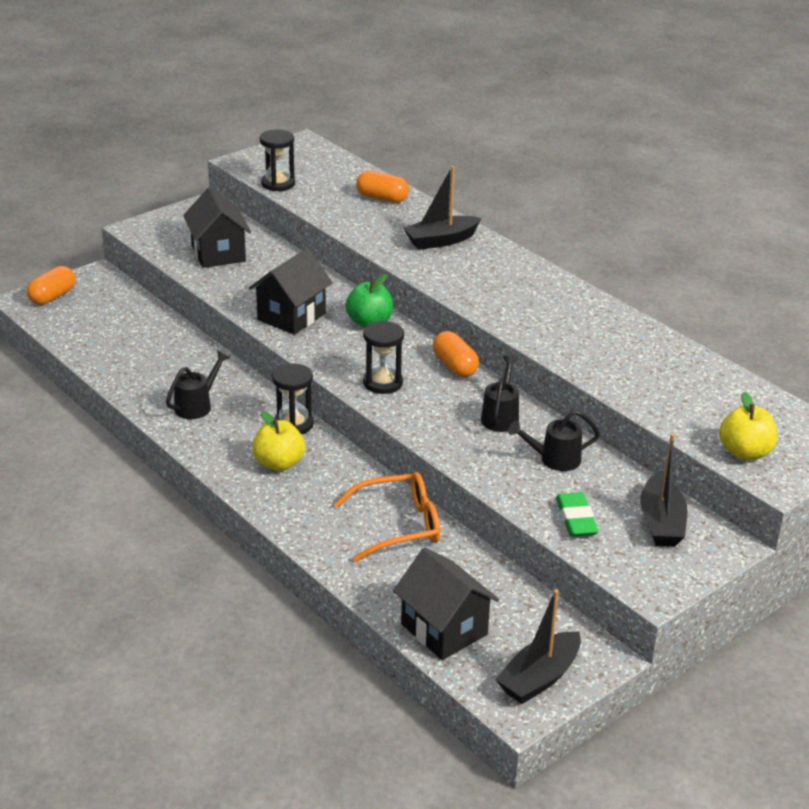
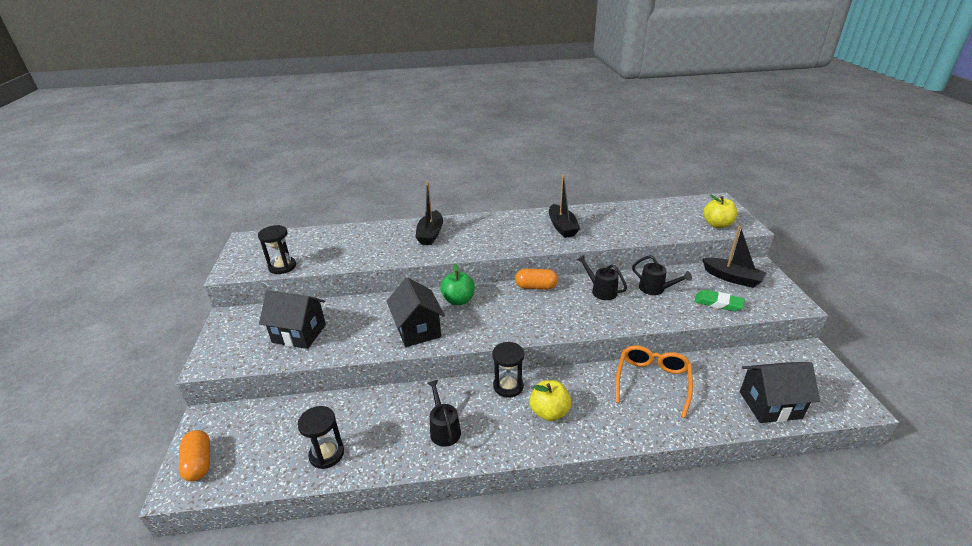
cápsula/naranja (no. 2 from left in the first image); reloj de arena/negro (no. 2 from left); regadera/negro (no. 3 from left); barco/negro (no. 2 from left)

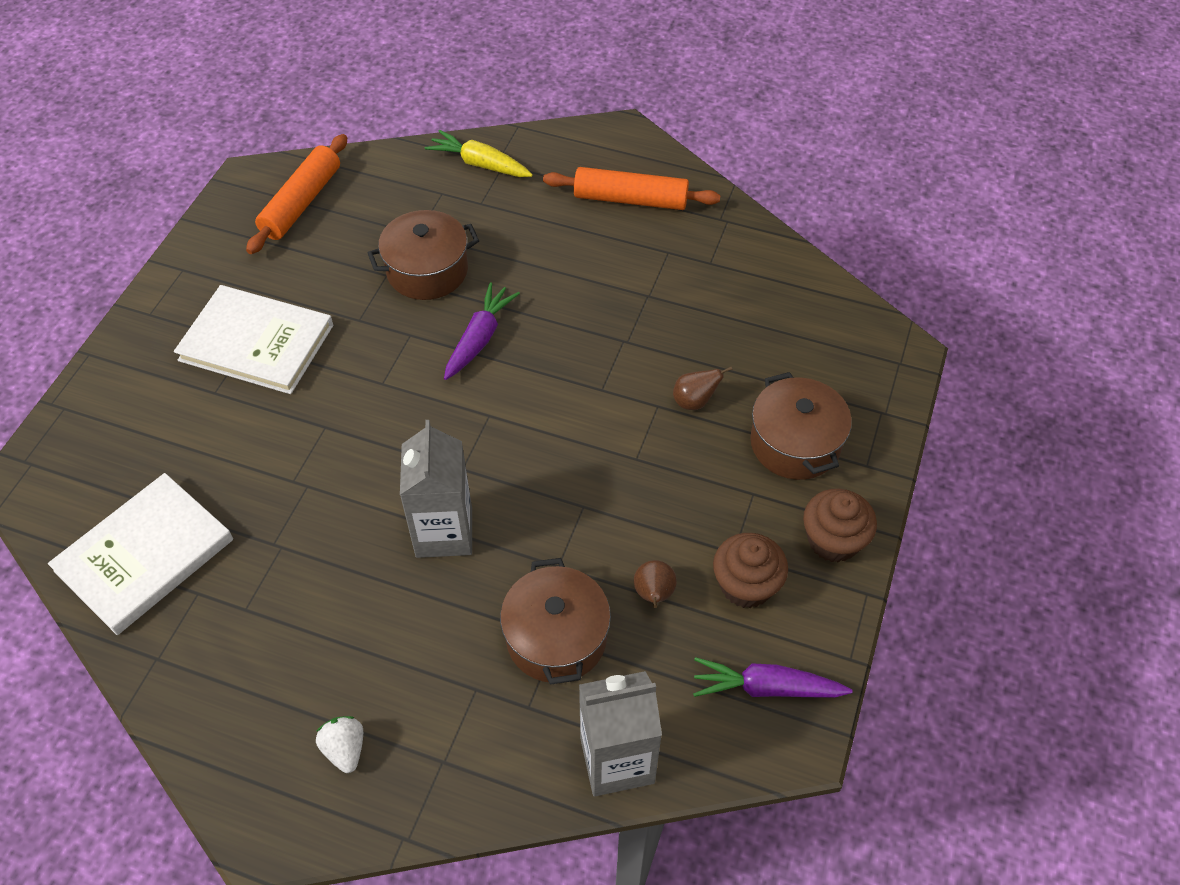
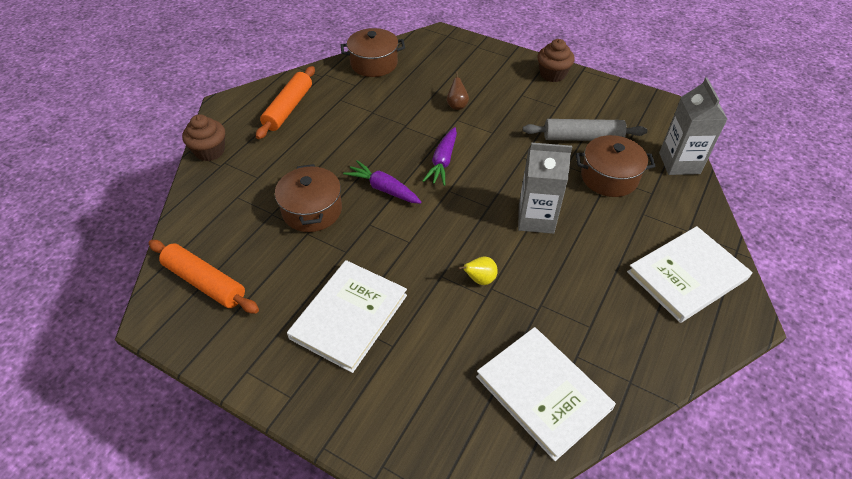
zanahoria/amarillo; olla/marrón (no. 2 from left); magdalena/marrón (no. 1 from left); rodillo/gris; zanahoria/morado (no. 2 from left); libro/blanco (no. 3 from left); pera/amarillo

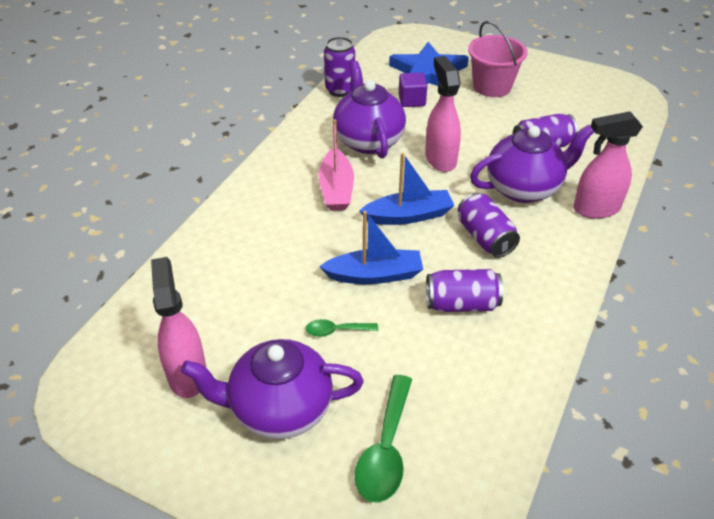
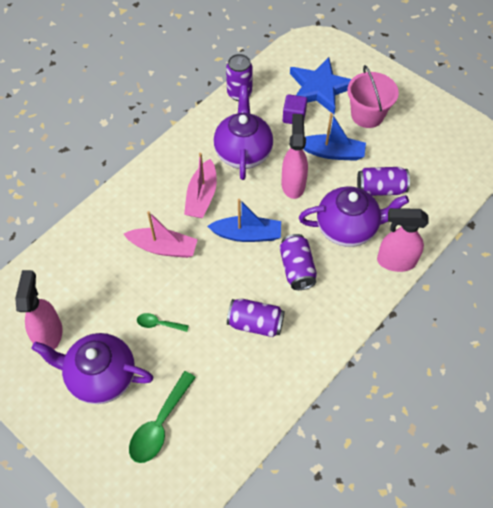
barco/azul (no. 2 from left); barco/rosa (no. 1 from left)

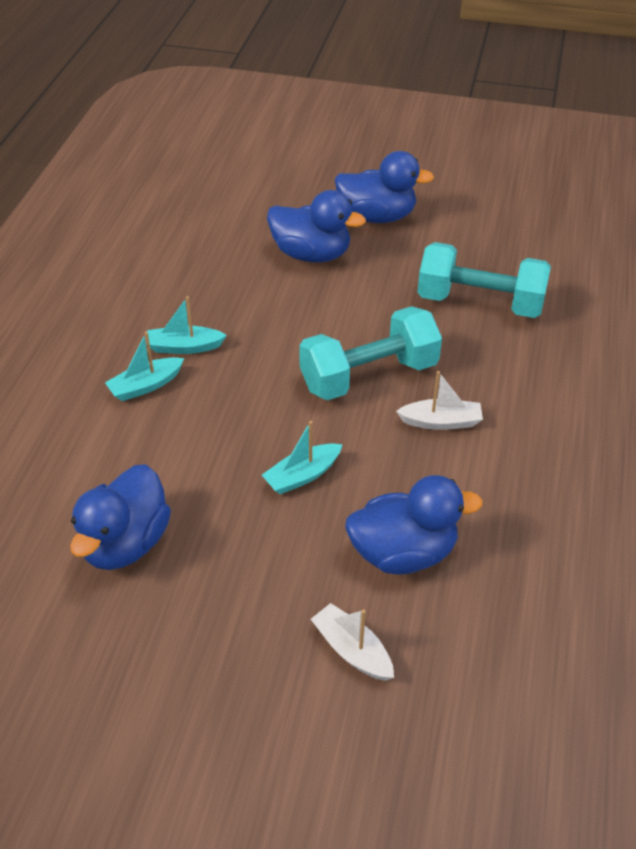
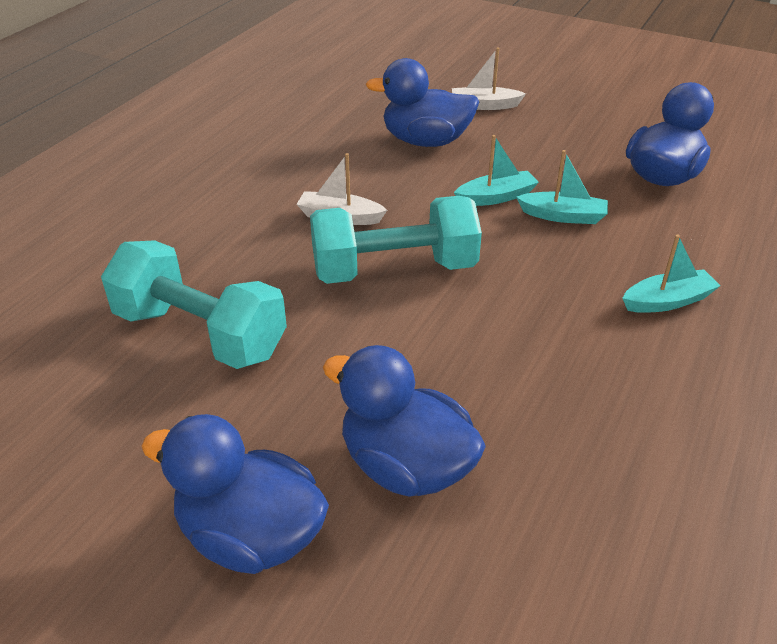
barco/turquesa (no. 2 from left); barco/blanco (no. 2 from left)

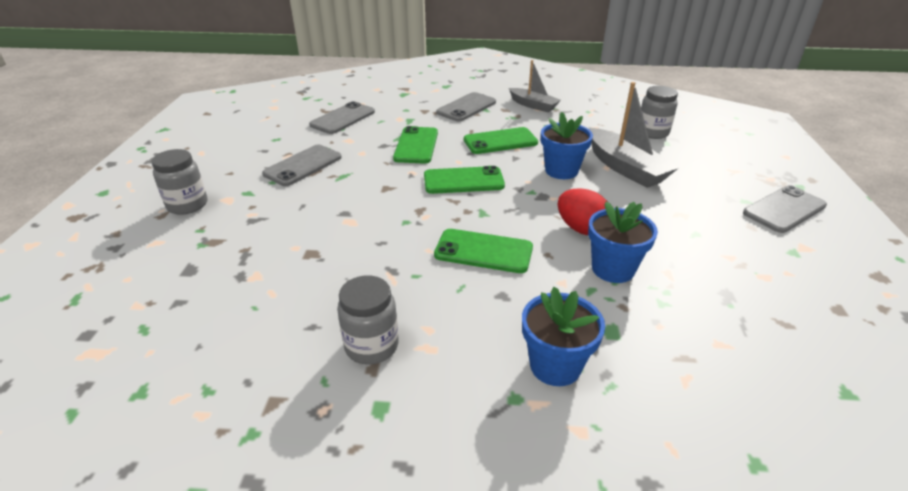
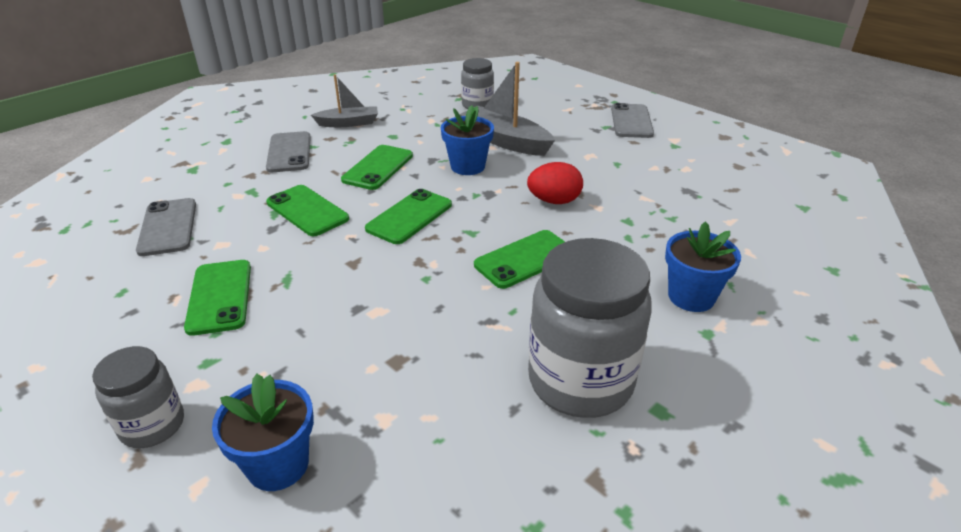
barco/gris (no. 2 from left); móvil/verde (no. 1 from left); maceta/azul (no. 1 from left); tarro/gris (no. 3 from left)

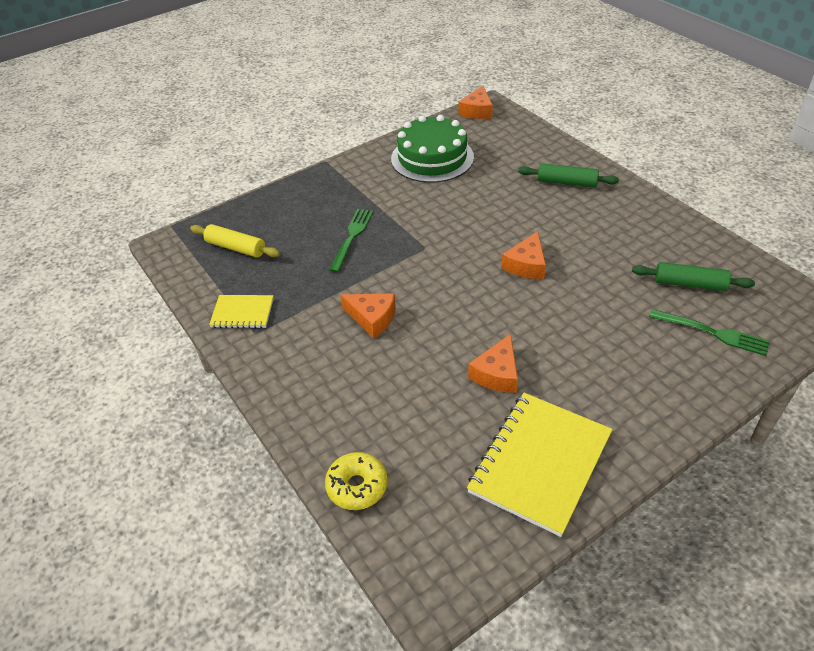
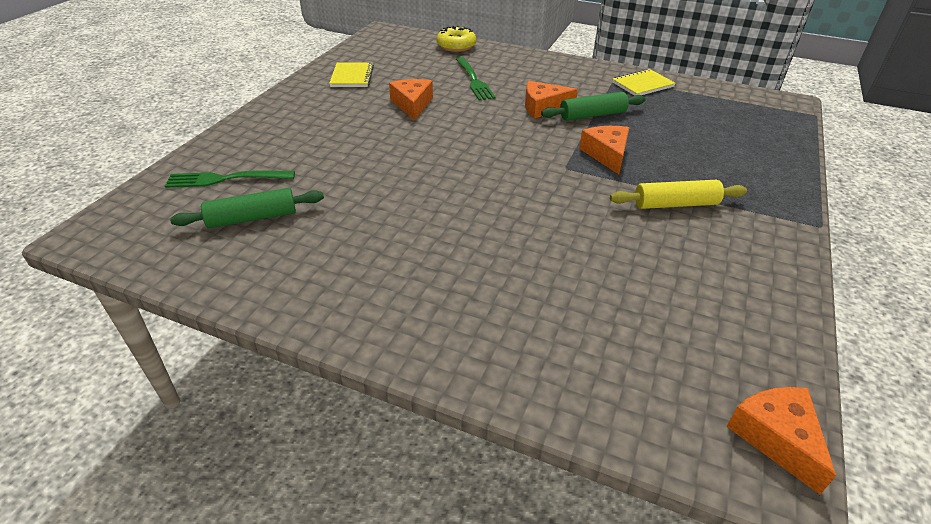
tarta/verde; rodillo/verde (no. 2 from left); tenedor/verde (no. 2 from left); rodillo/amarillo; queso/naranja (no. 3 from left); cuaderno/amarillo (no. 1 from left)

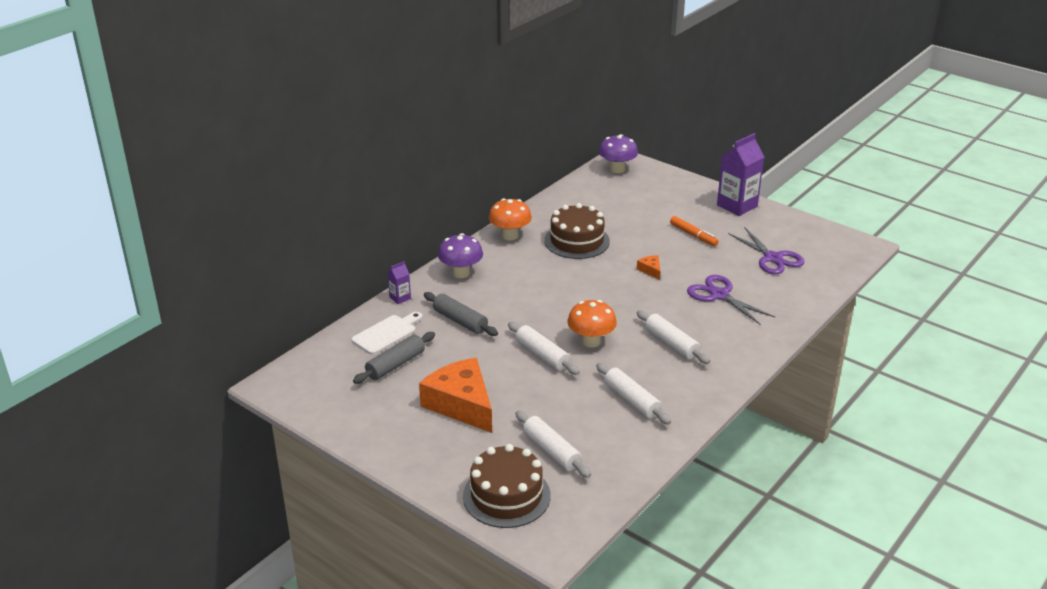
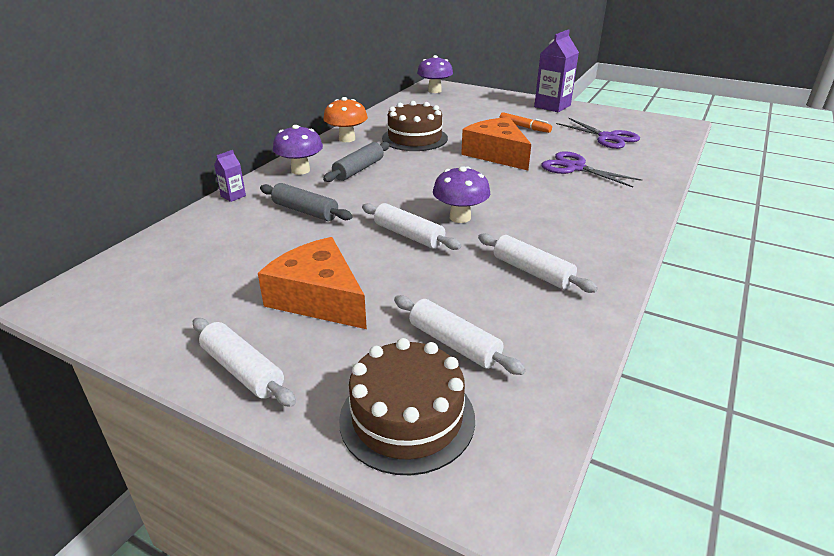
queso/naranja (no. 2 from left); seta/morado (no. 3 from left); rodillo/blanco (no. 1 from left); tabla de cortar/blanco; rodillo/gris (no. 2 from left)

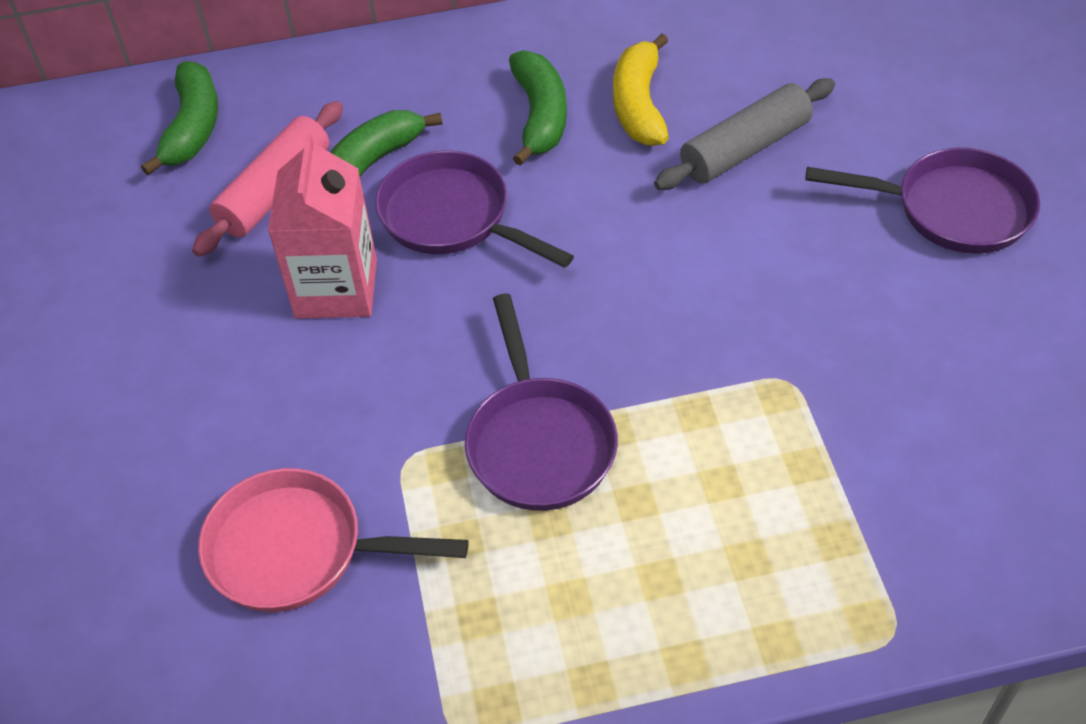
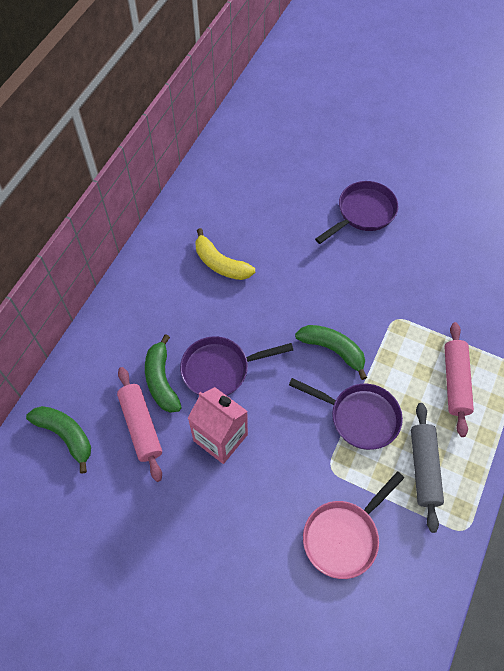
plátano/verde (no. 3 from left); rodillo/gris; rodillo/rosa (no. 2 from left)

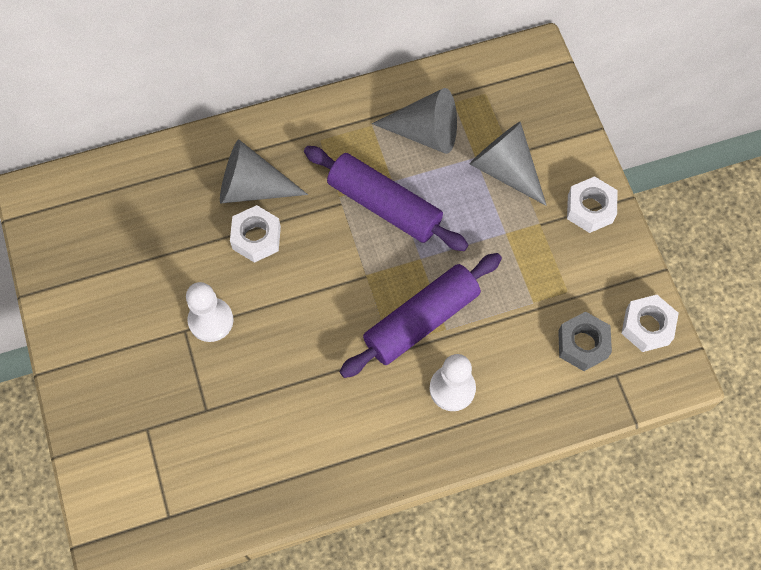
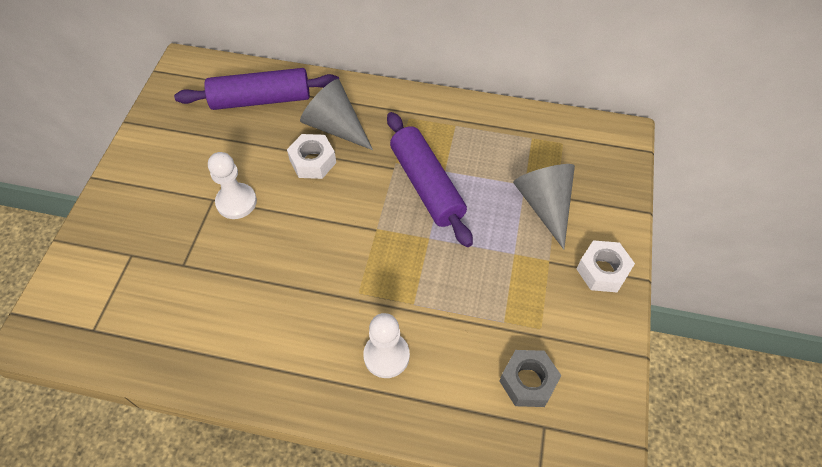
cono/gris (no. 2 from left in the first image); rodillo/morado (no. 1 from left); tuerca/blanco (no. 3 from left in the first image)

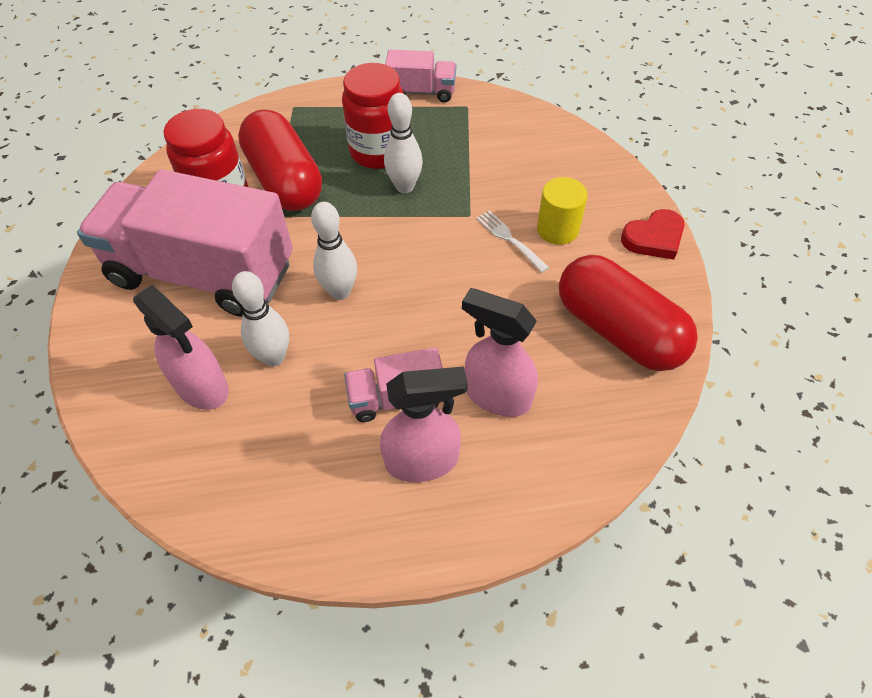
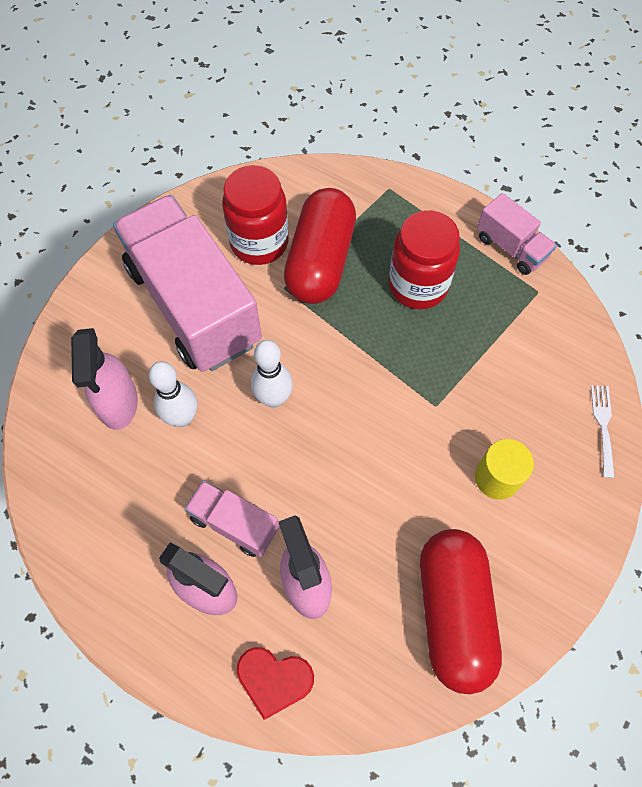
bolo/blanco (no. 3 from left in the first image); corazón/rojo; tenedor/blanco

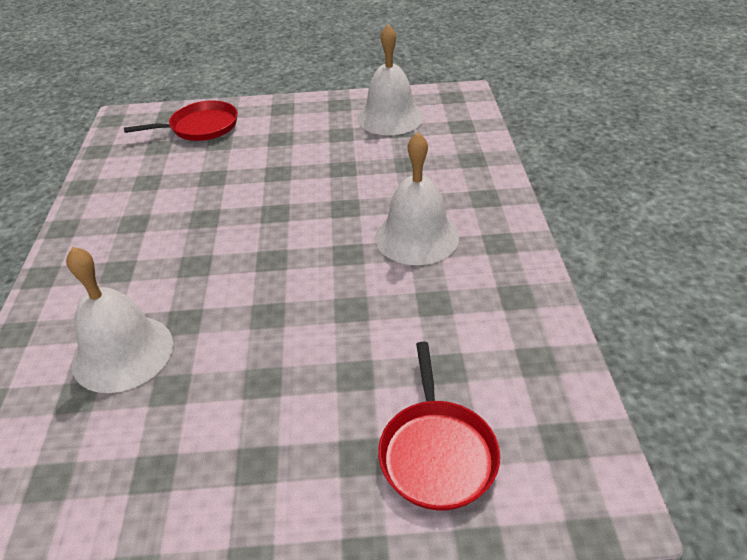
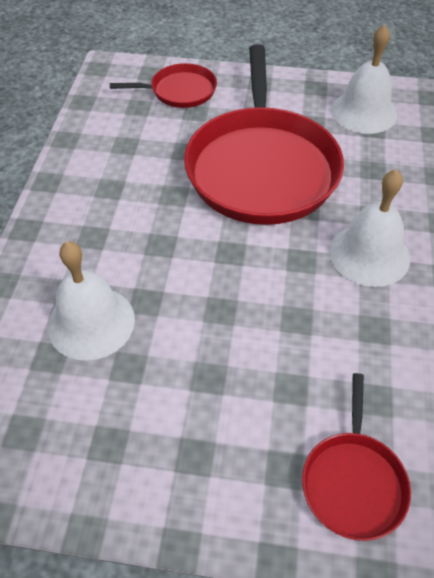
sartén/rojo (no. 2 from left)

